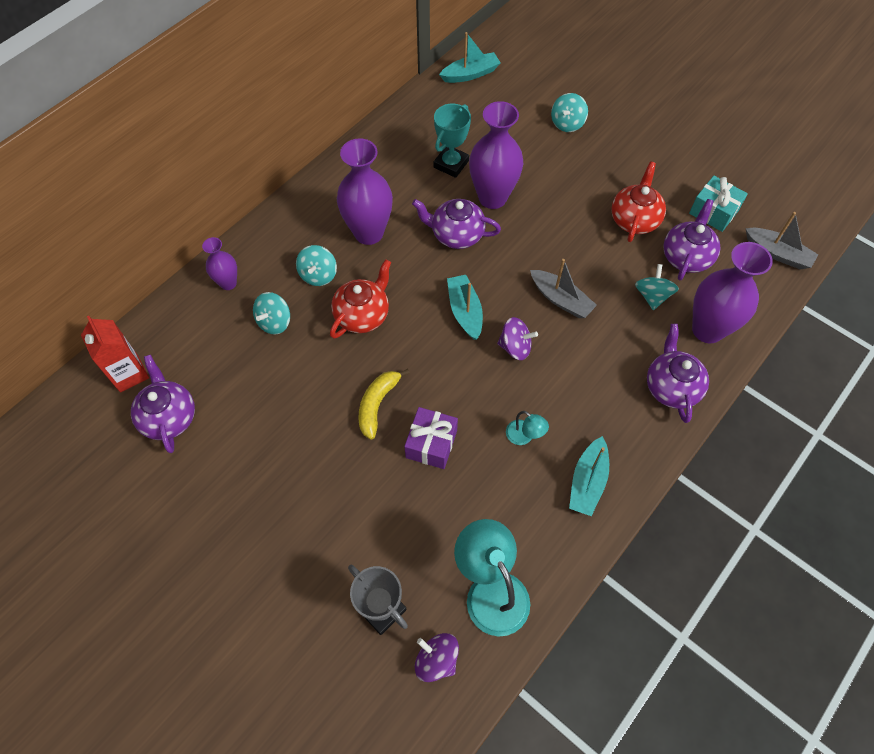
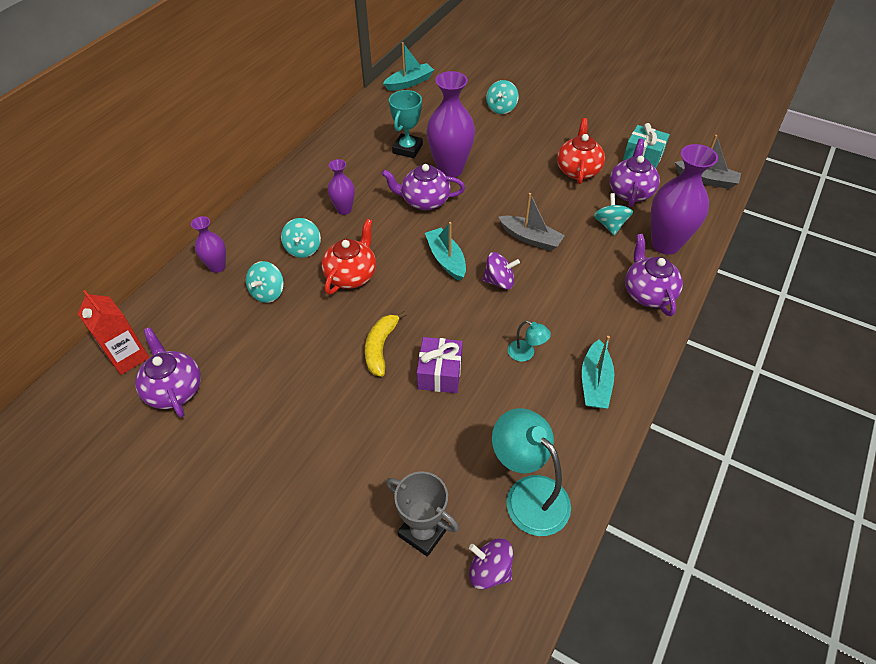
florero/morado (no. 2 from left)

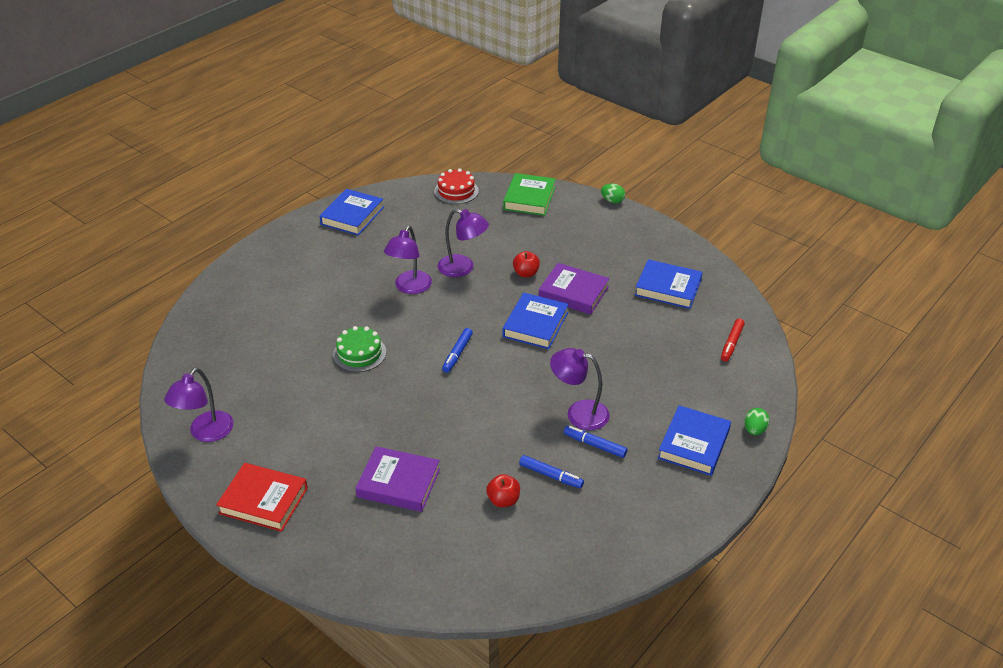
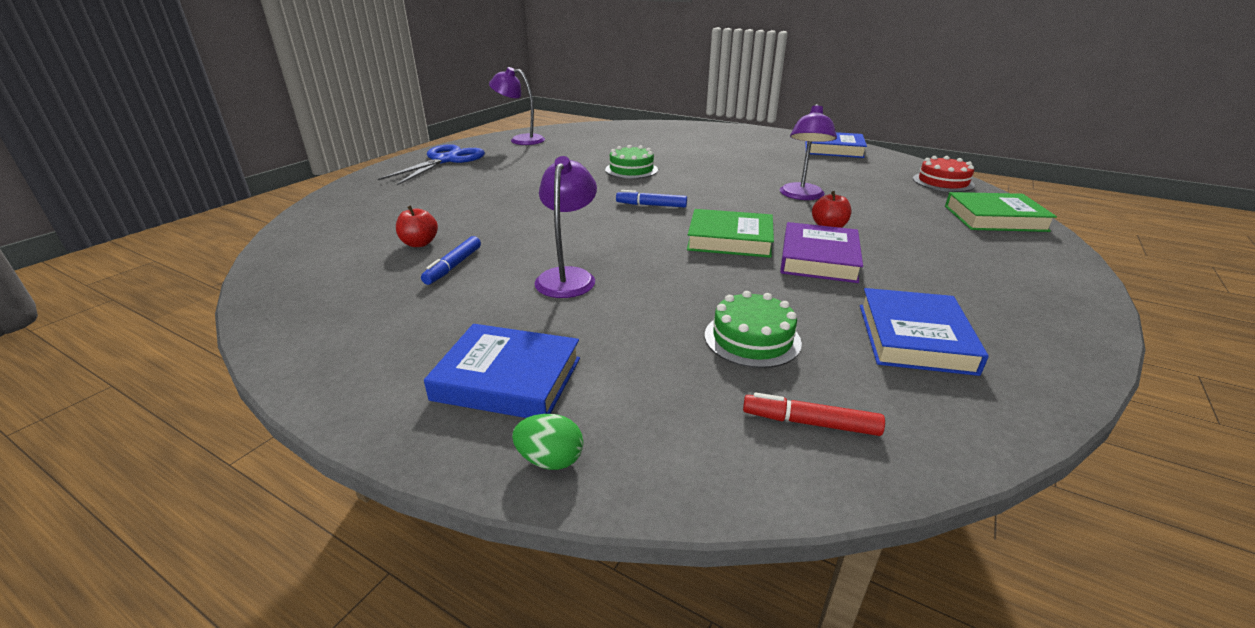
huevo/verde (no. 1 from left in the first image); lámpara/morado (no. 2 from left in the first image); libro/verde (no. 1 from left); rotulador/azul (no. 3 from left in the first image); libro/morado (no. 1 from left in the first image); tijeras/azul; tarta/verde (no. 2 from left)

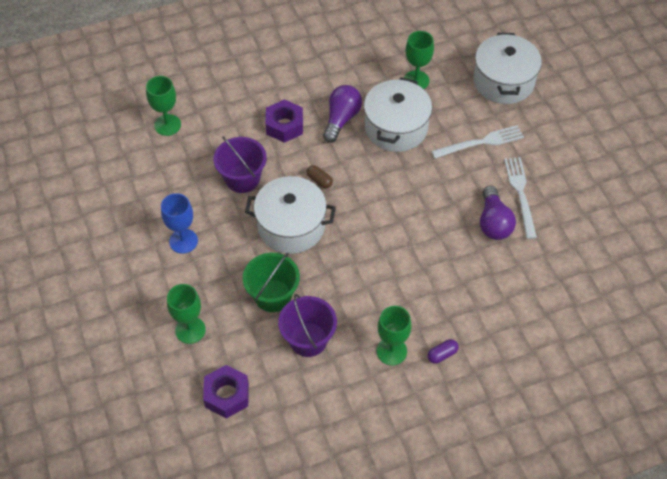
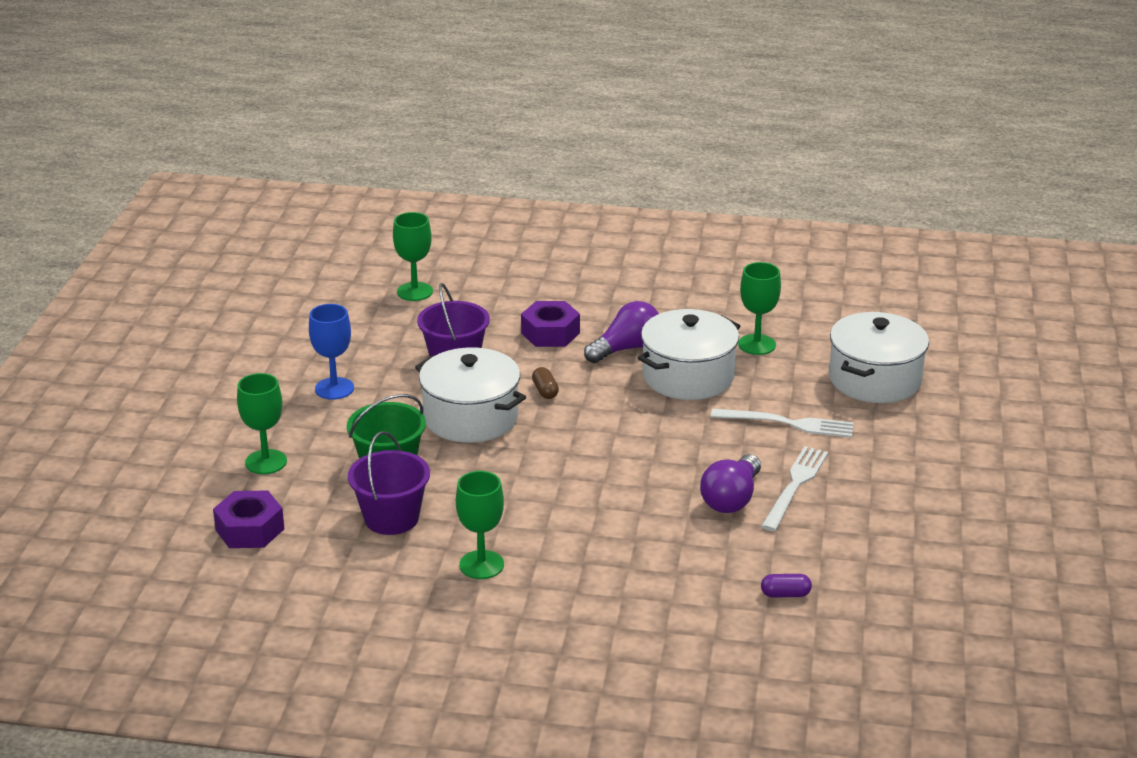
cápsula/morado

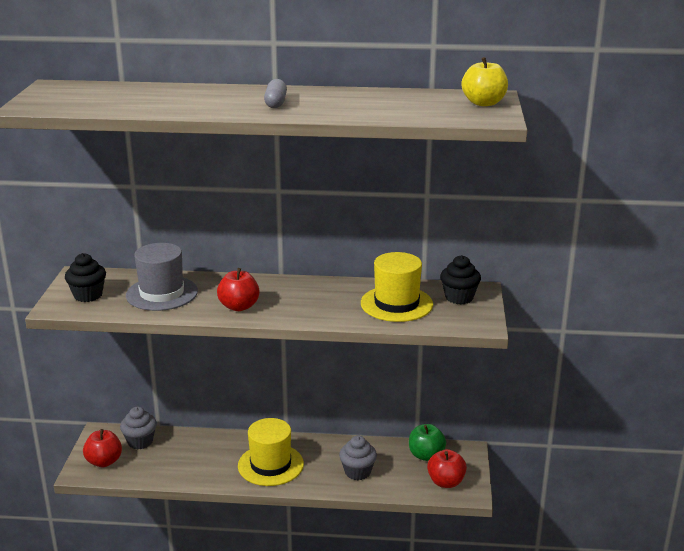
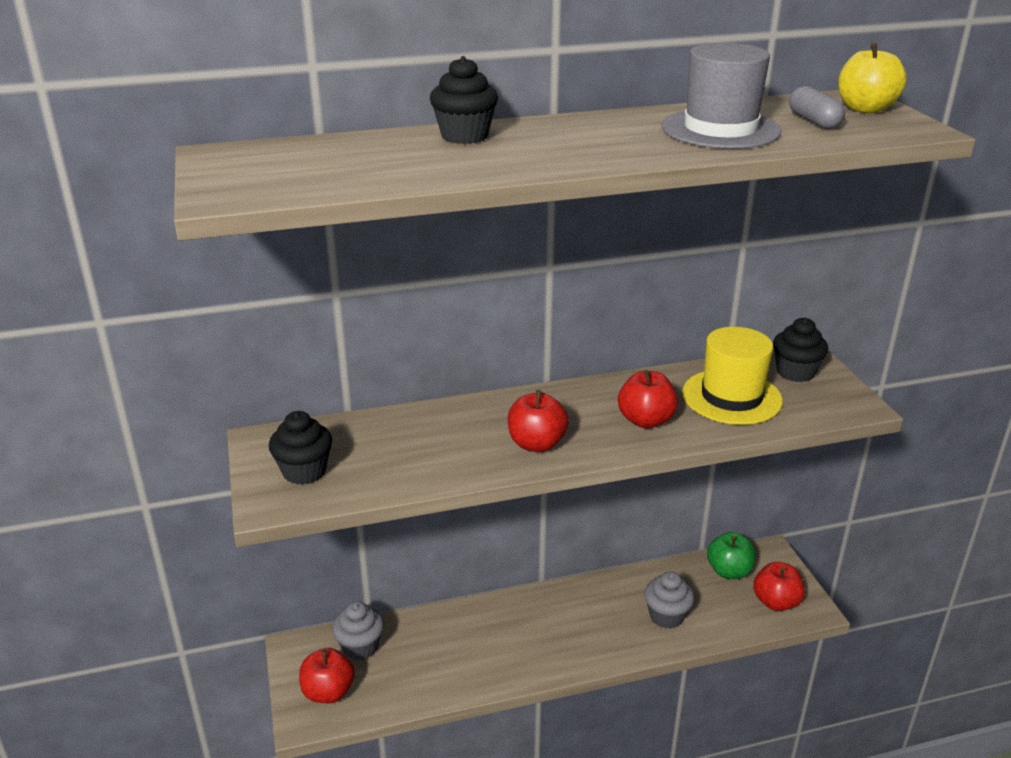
cápsula/gris; sombrero/gris; sombrero/amarillo (no. 1 from left in the first image); magdalena/negro (no. 2 from left); manzana/rojo (no. 3 from left)

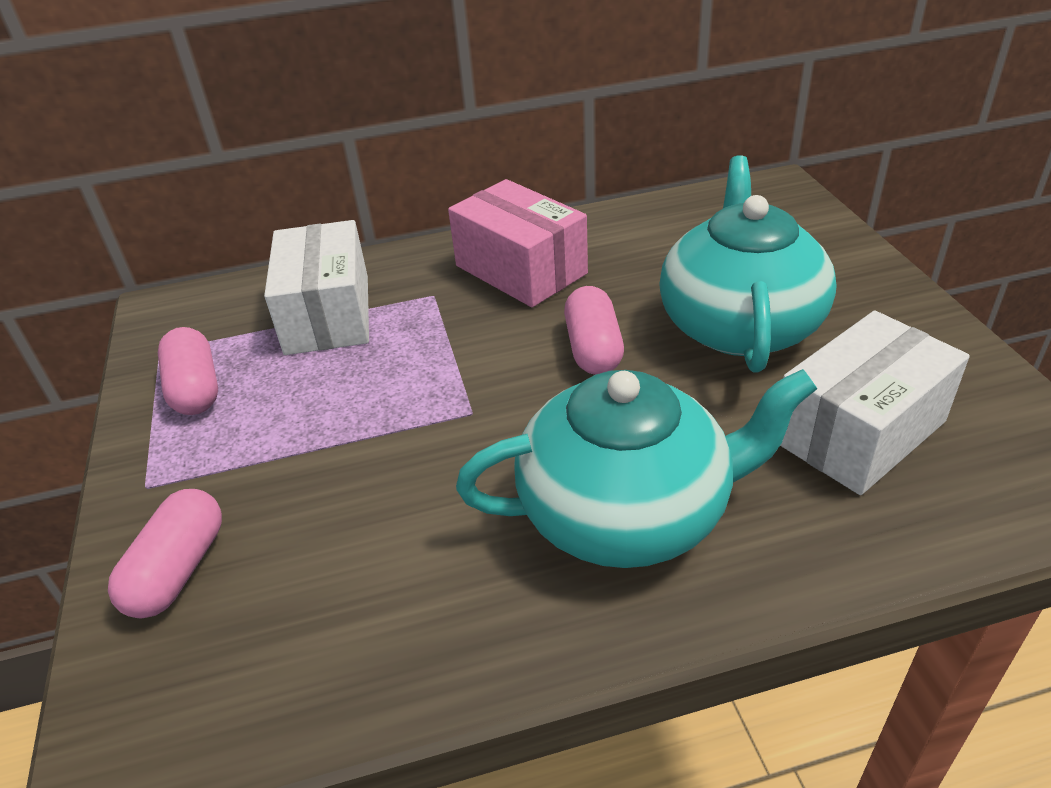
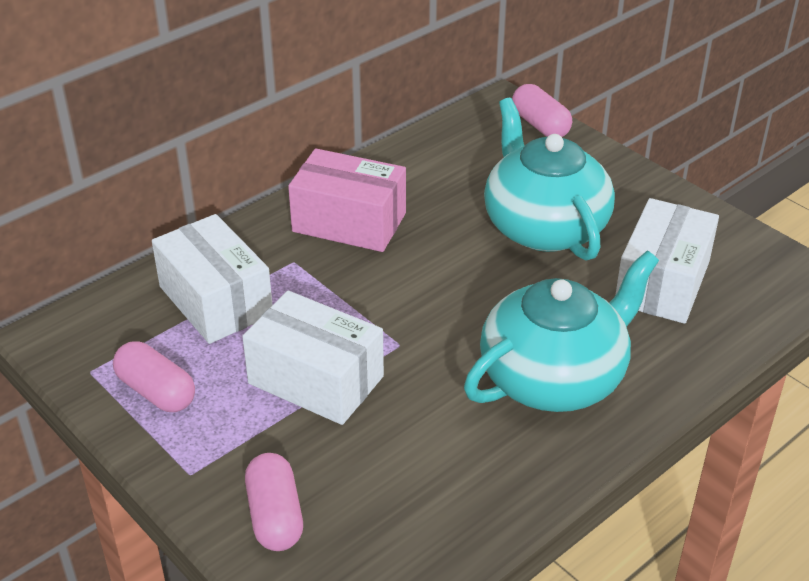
cápsula/rosa (no. 3 from left); caja/blanco (no. 2 from left)

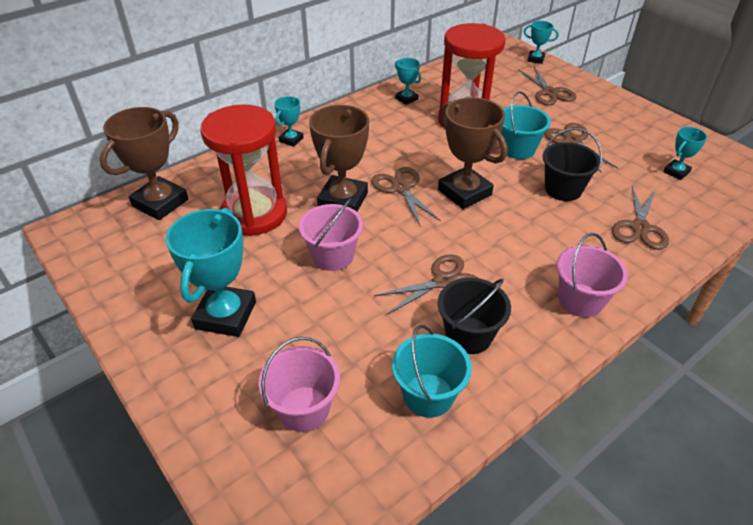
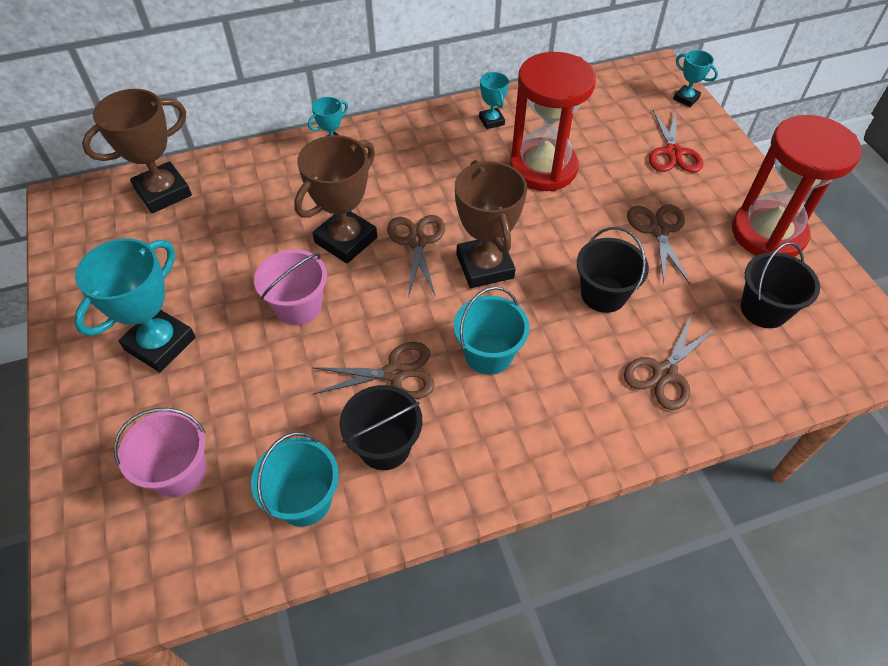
tijeras/rojo; balde/turquesa (no. 2 from left); reloj de arena/rojo (no. 2 from left); balde/negro (no. 3 from left); balde/rosa (no. 3 from left in the first image)

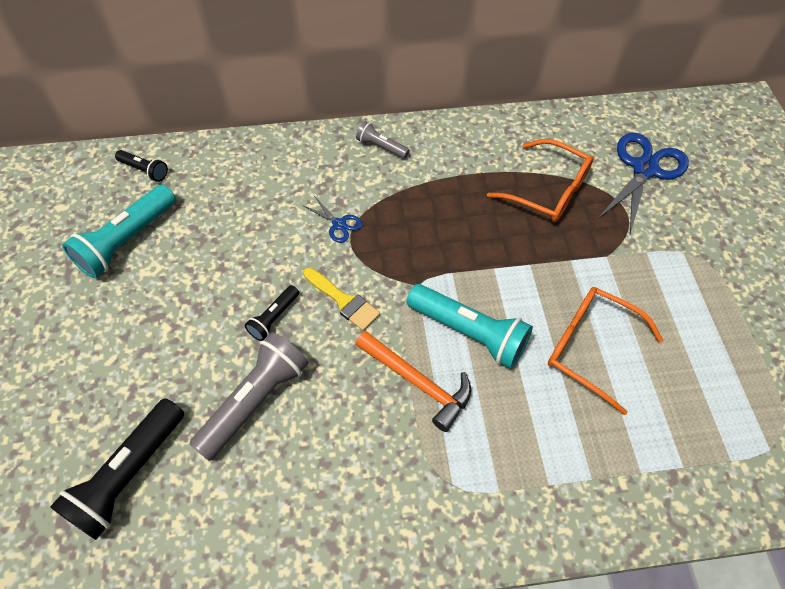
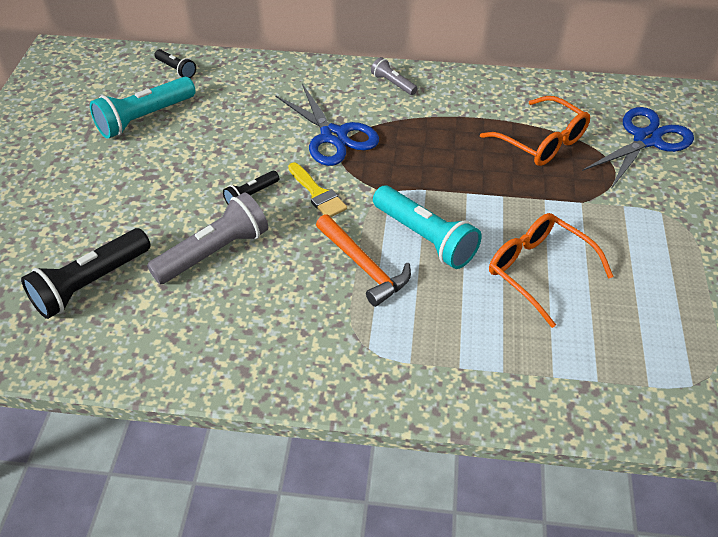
tijeras/azul (no. 1 from left)

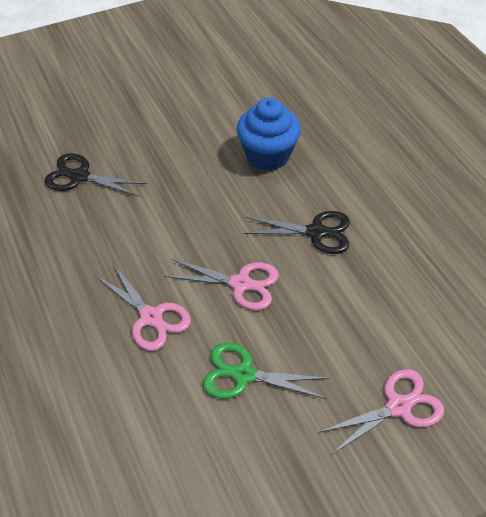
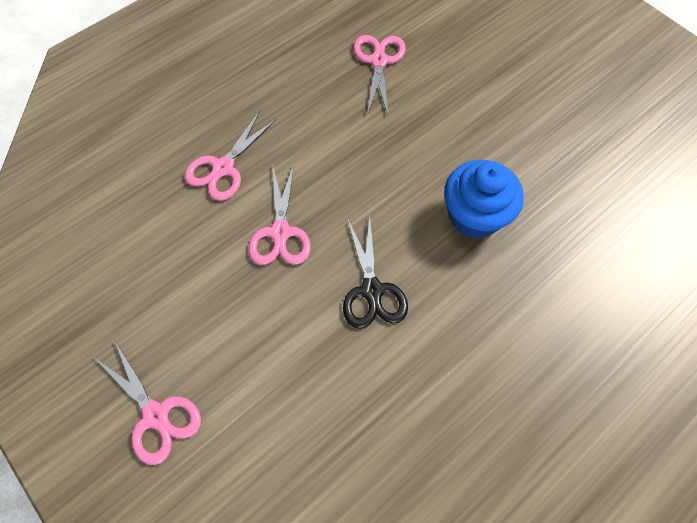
tijeras/rosa (no. 4 from left); tijeras/verde

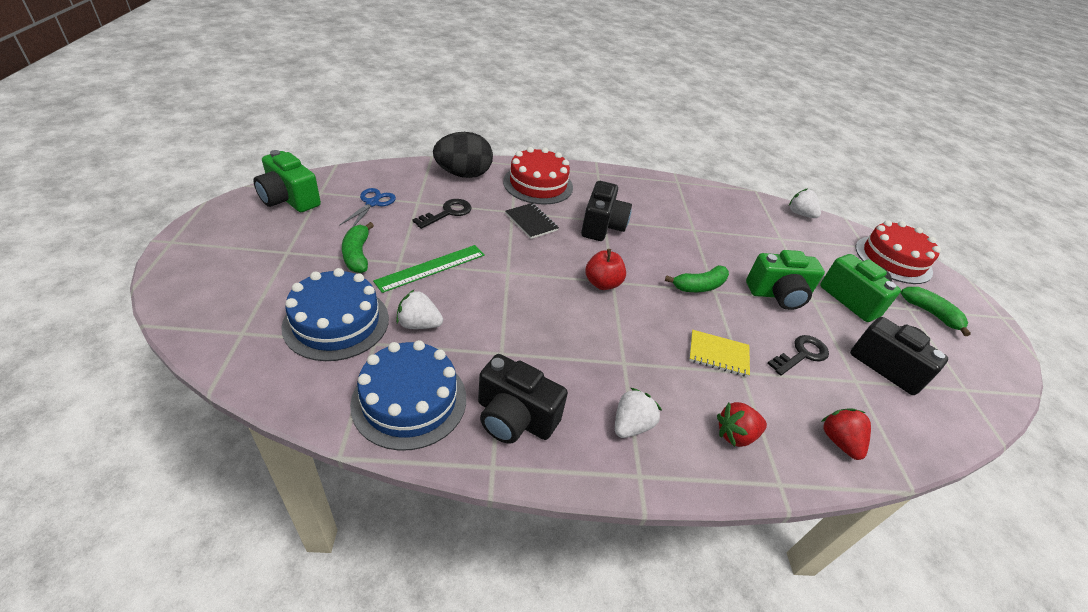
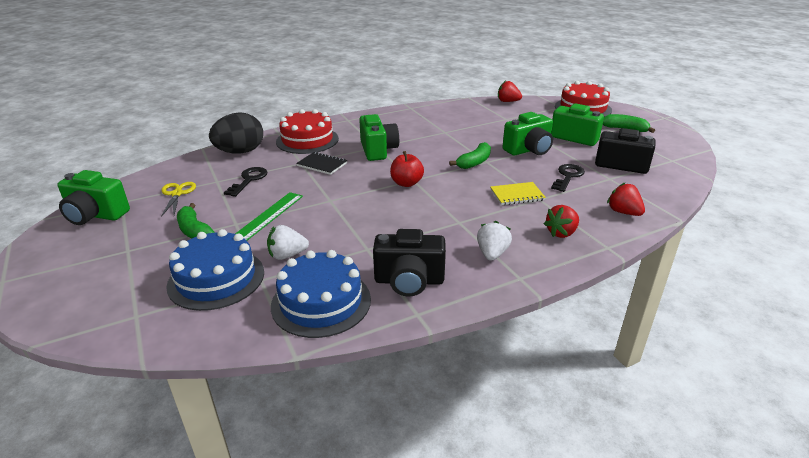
cámara/verde (no. 2 from left); tijeras/amarillo; fresa/rojo (no. 1 from left)

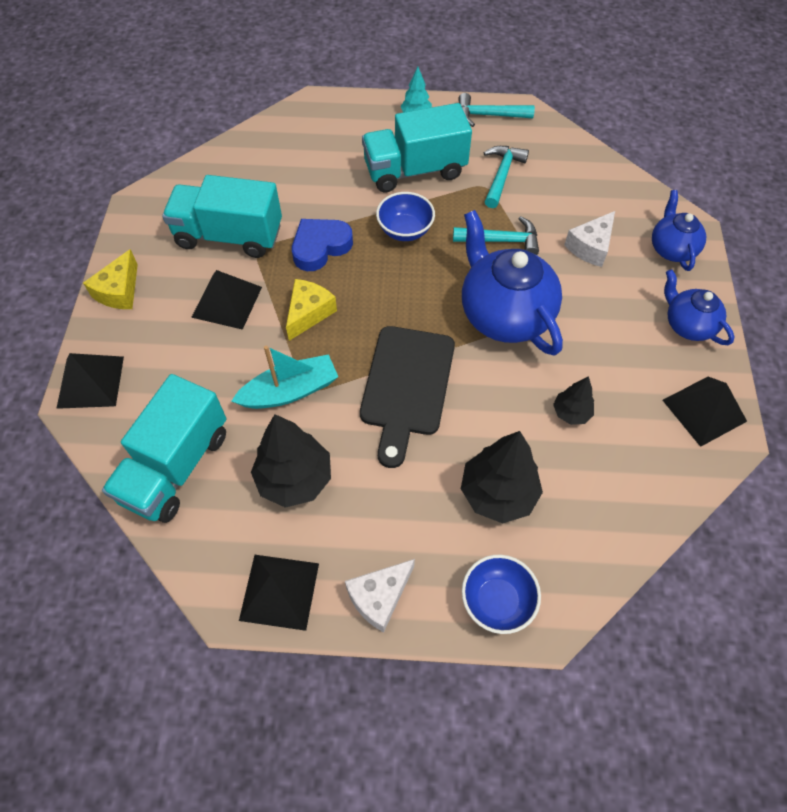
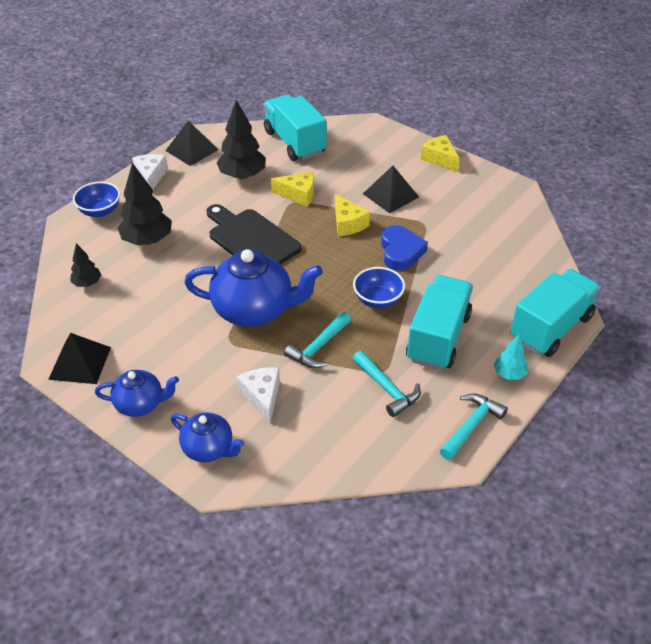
camión/turquesa (no. 3 from left); queso/amarillo (no. 1 from left); pirámide/negro (no. 1 from left in the first image); árbol/negro (no. 1 from left)

